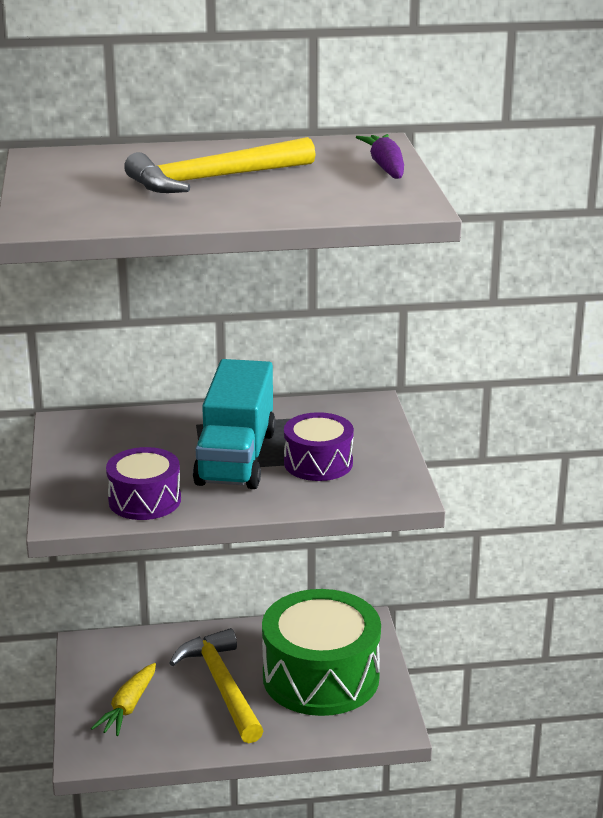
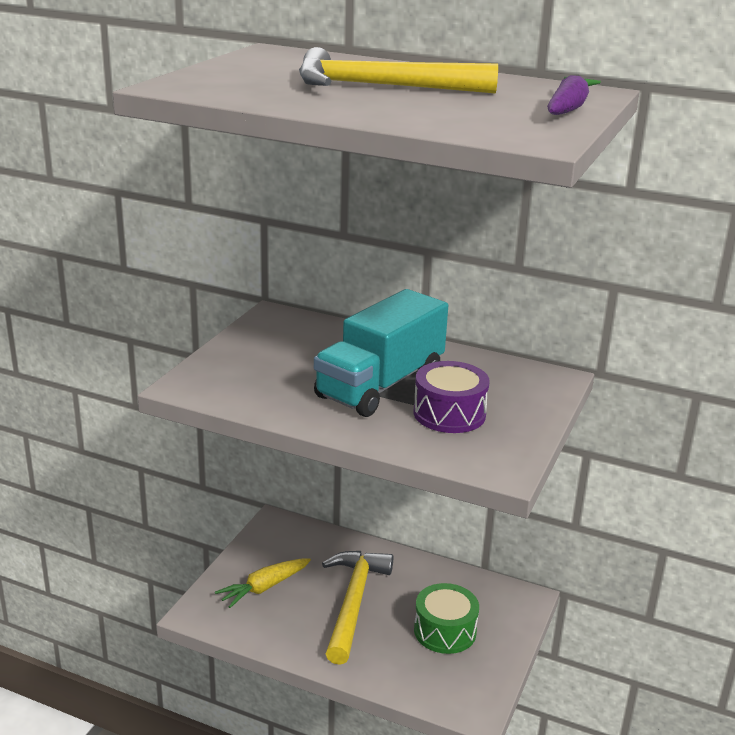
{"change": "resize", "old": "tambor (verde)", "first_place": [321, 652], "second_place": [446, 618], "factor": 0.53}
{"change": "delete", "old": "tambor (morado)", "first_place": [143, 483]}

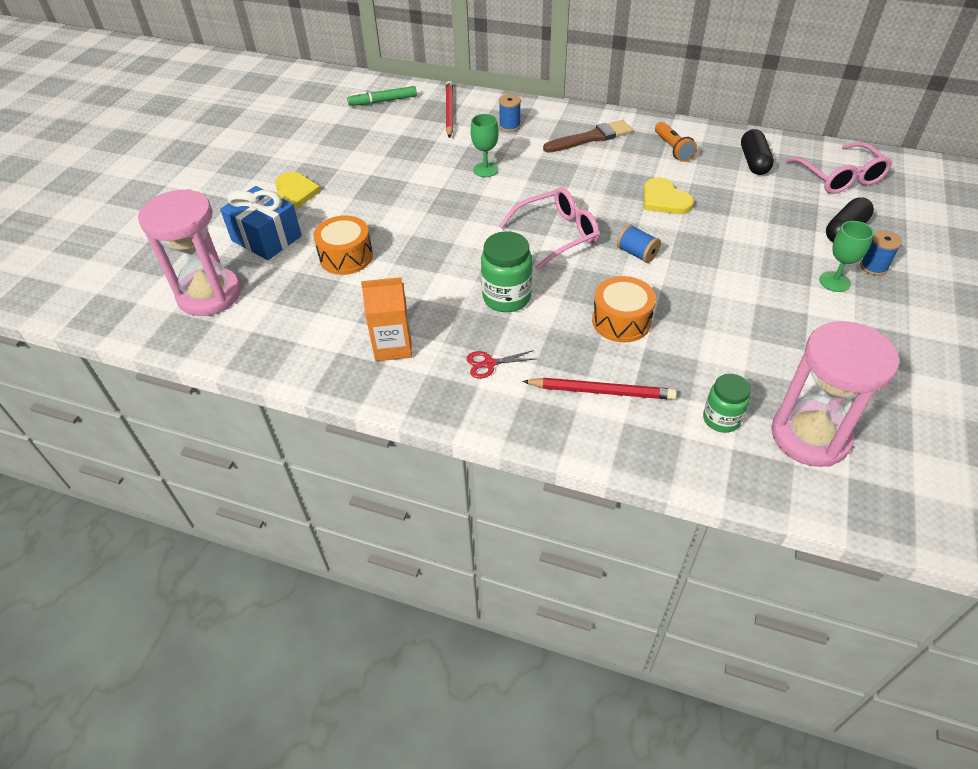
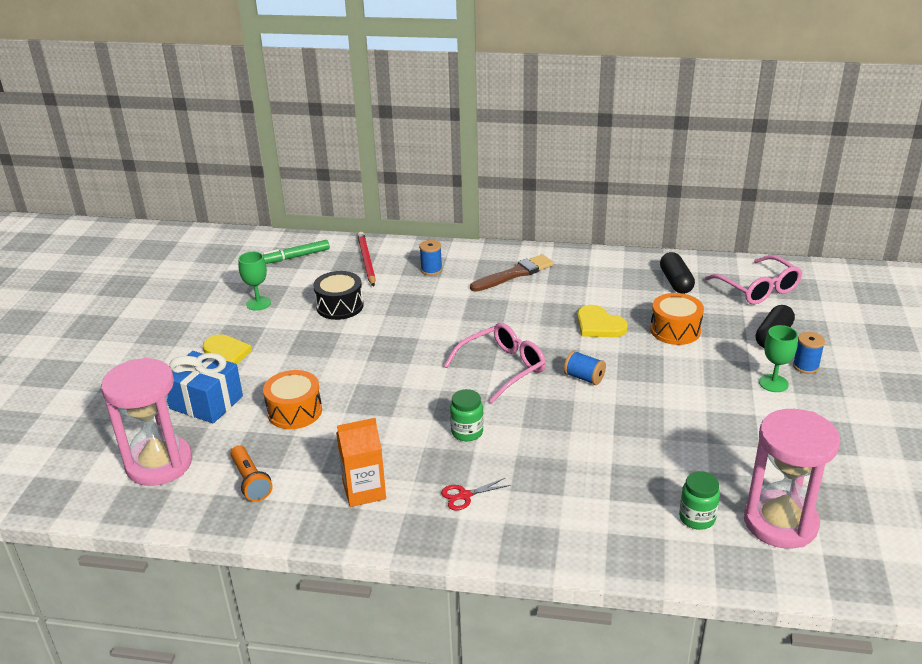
{"change": "move", "old": "lámpara de mano (naranja)", "first_place": [676, 142], "second_place": [251, 473]}
{"change": "move", "old": "copa (verde)", "first_place": [485, 145], "second_place": [254, 281]}
{"change": "insert", "new": "tambor (negro)", "second_place": [338, 295]}
{"change": "resize", "old": "tarro (verde)", "first_place": [506, 271], "second_place": [466, 415], "factor": 0.66}
{"change": "move", "old": "tambor (naranja)", "first_place": [624, 309], "second_place": [677, 319]}
{"change": "delete", "old": "lápiz (rojo)", "first_place": [599, 389]}

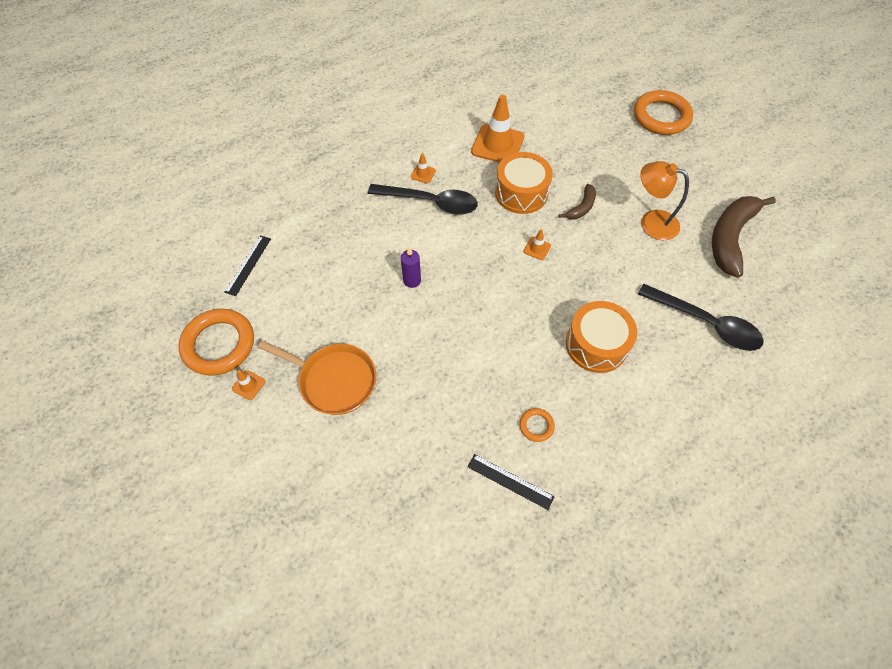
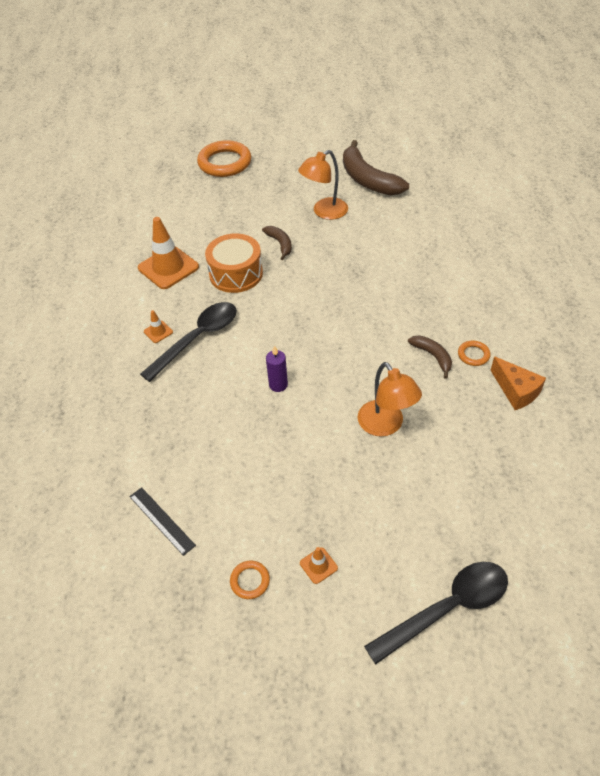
{"change": "resize", "old": "anillo (naranja)", "first_place": [216, 342], "second_place": [250, 579], "factor": 0.45}
{"change": "insert", "new": "lámpara (naranja)", "second_place": [390, 399]}
{"change": "move", "old": "cuchara (negro)", "first_place": [701, 317], "second_place": [436, 613]}
{"change": "insert", "new": "plátano (marrón)", "second_place": [430, 357]}
{"change": "replace", "old": "regla (negro)", "new": "queso (naranja)", "first_place": [511, 482], "second_place": [518, 383]}
{"change": "delete", "old": "sartén (naranja)", "first_place": [317, 377]}
{"change": "delete", "old": "cono de tráfico (naranja)", "first_place": [537, 245]}
{"change": "delete", "old": "tambor (naranja)", "first_place": [601, 337]}

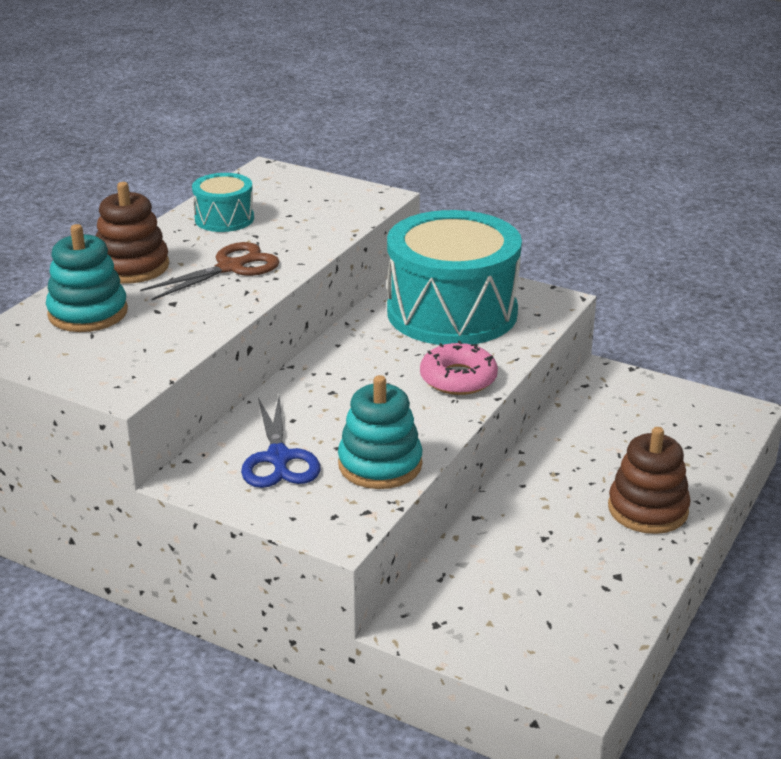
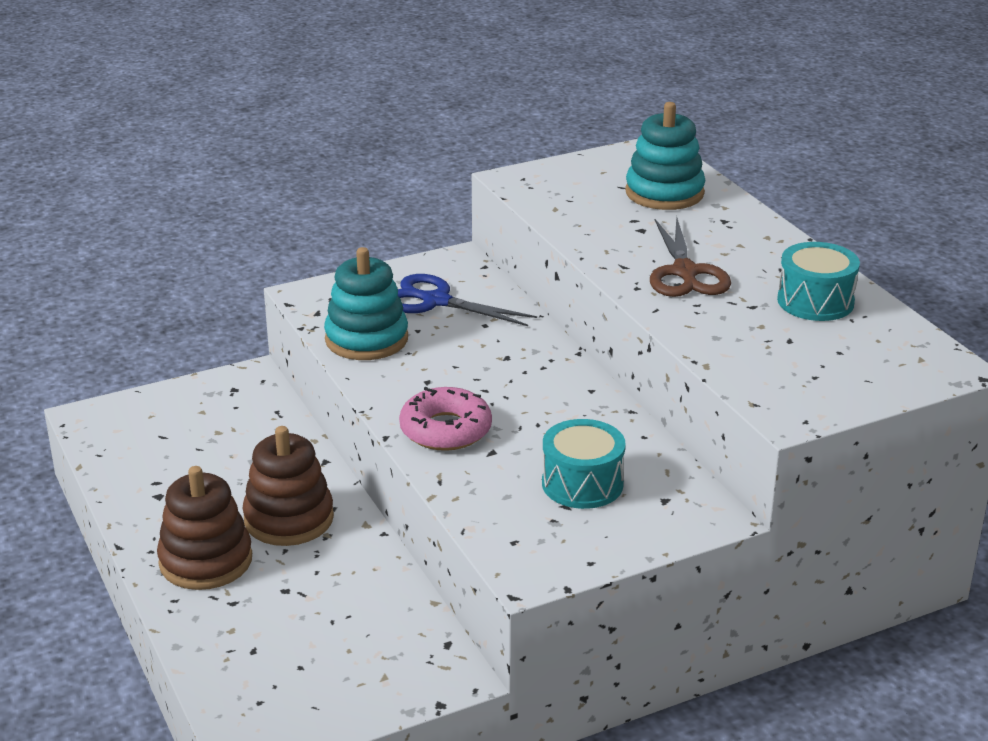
{"change": "move", "old": "juguete apilable (marrón)", "first_place": [132, 232], "second_place": [288, 486]}
{"change": "resize", "old": "tambor (turquesa)", "first_place": [454, 277], "second_place": [584, 464], "factor": 0.46}

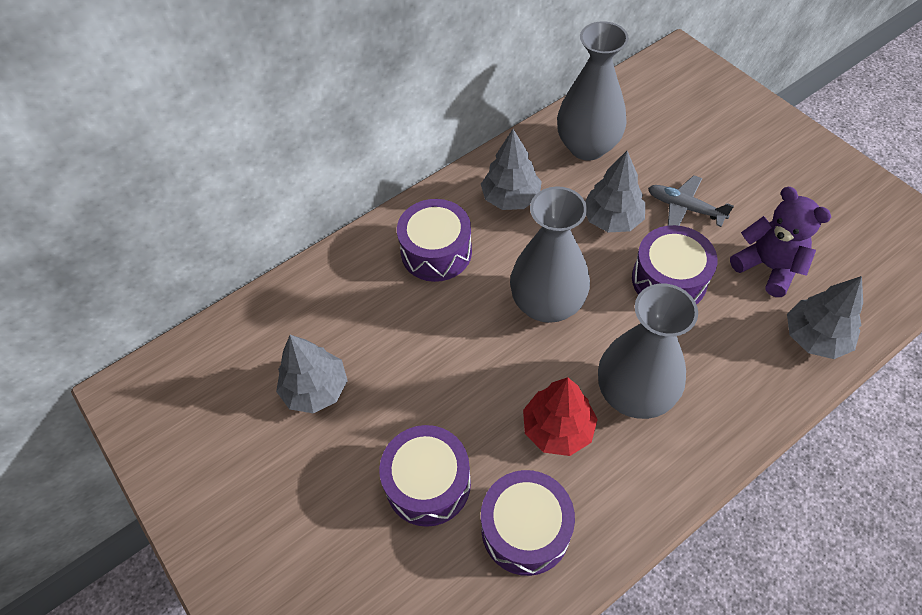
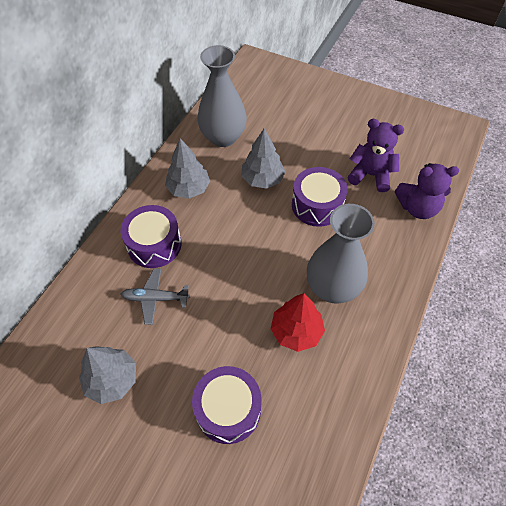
{"change": "move", "old": "avión (gris)", "first_place": [691, 201], "second_place": [155, 296]}
{"change": "replace", "old": "árbol (gris)", "new": "osito (morado)", "first_place": [825, 317], "second_place": [427, 191]}
{"change": "delete", "old": "tambor (morado)", "first_place": [528, 523]}
{"change": "delete", "old": "florero (gris)", "first_place": [550, 254]}

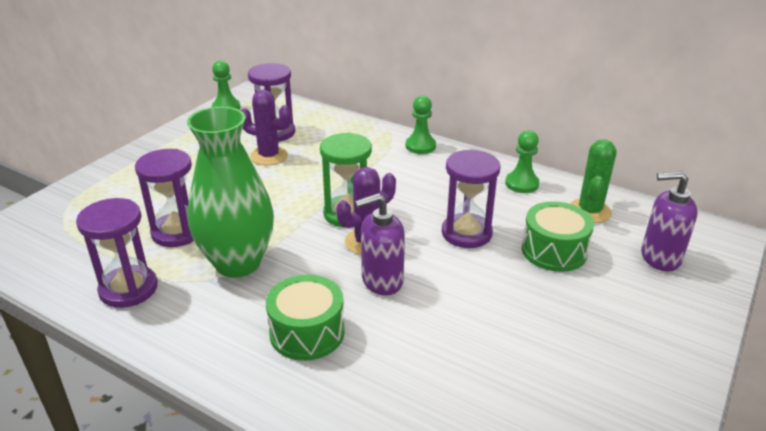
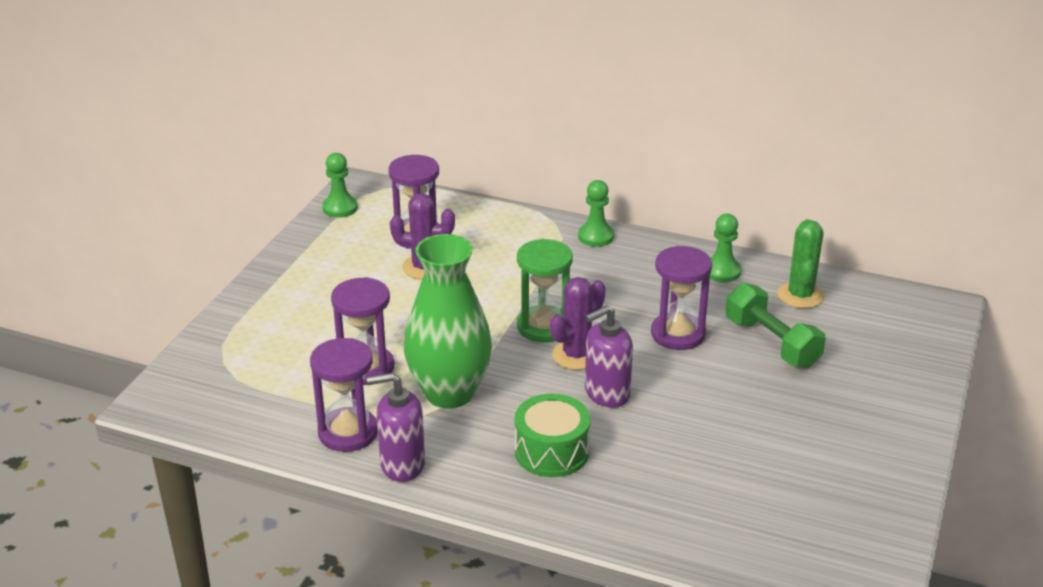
{"change": "move", "old": "dispensador de jabón (morado)", "first_place": [669, 221], "second_place": [396, 427]}
{"change": "replace", "old": "tambor (verde)", "new": "mancuerna (verde)", "first_place": [558, 236], "second_place": [775, 325]}

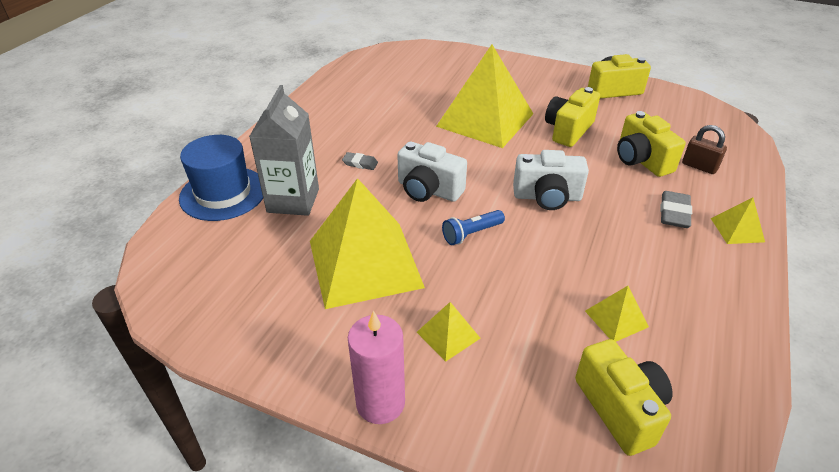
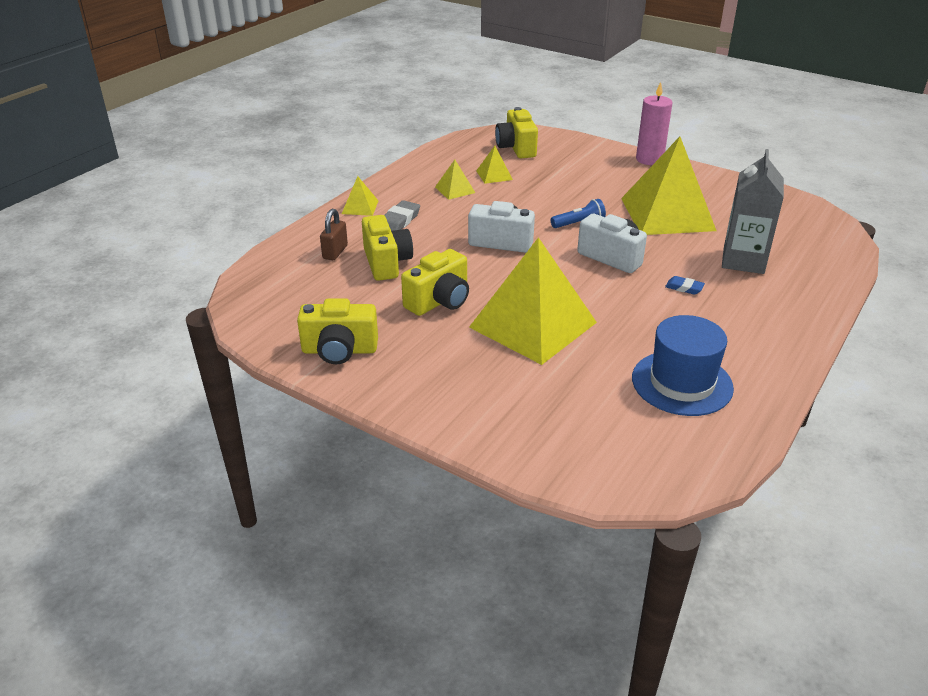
{"change": "rotate", "old": "candado (marrón)", "first_place": [704, 149], "second_place": [334, 234], "degrees": 60}
{"change": "move", "old": "pirámide (amarillo)", "first_place": [449, 332], "second_place": [455, 180]}
{"change": "move", "old": "sombrero (azul)", "first_place": [221, 178], "second_place": [683, 365]}
{"change": "recolor", "old": "goma de borrar (gris)", "new": "goma de borrar (azul)", "first_place": [360, 161], "second_place": [685, 285]}

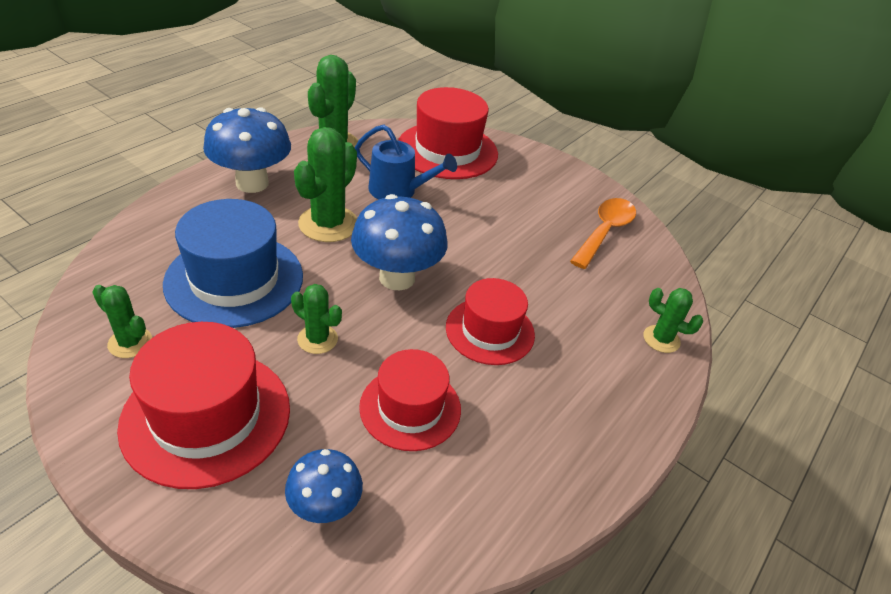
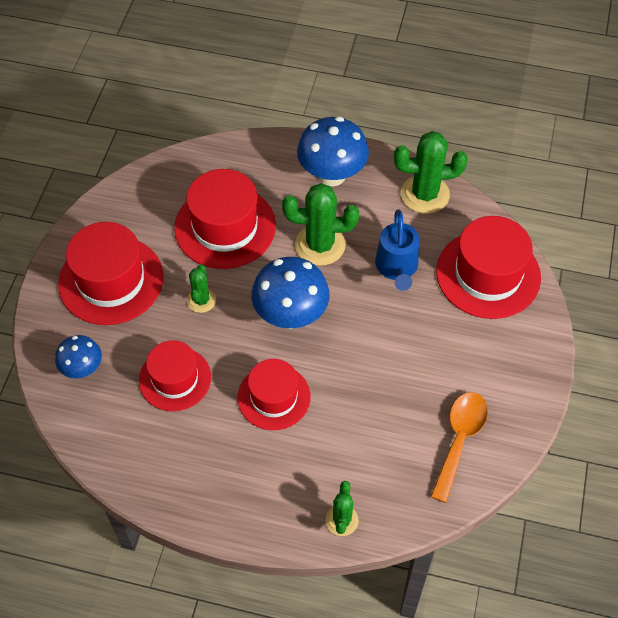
{"change": "recolor", "old": "sombrero (azul)", "new": "sombrero (rojo)", "first_place": [233, 263], "second_place": [225, 219]}
{"change": "rotate", "old": "cuchara (naranja)", "first_place": [603, 233], "second_place": [459, 447], "degrees": -75}
{"change": "delete", "old": "cactus (verde)", "first_place": [122, 321]}

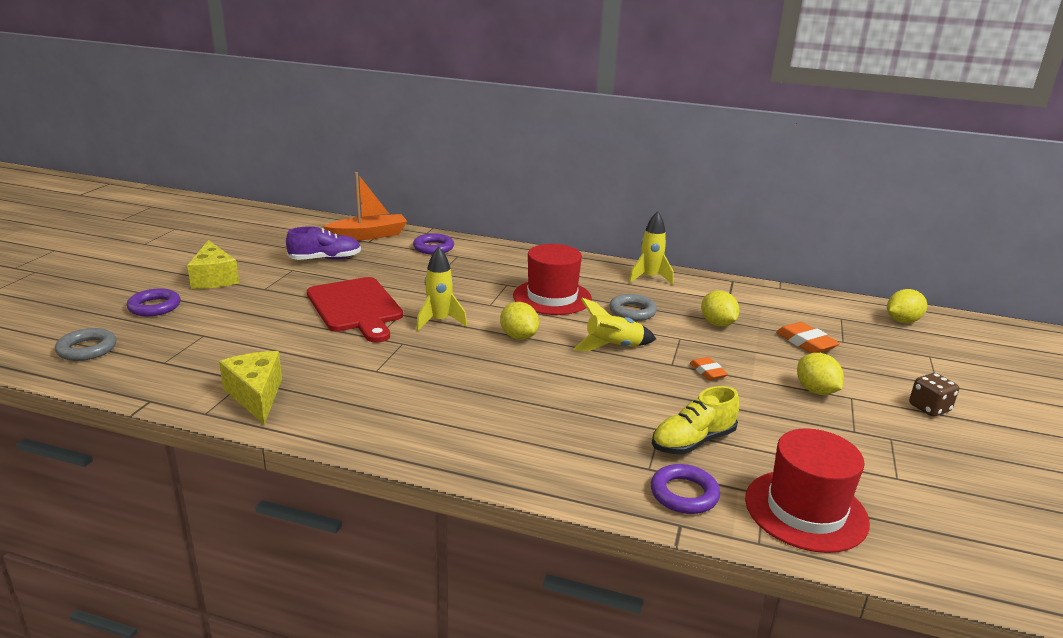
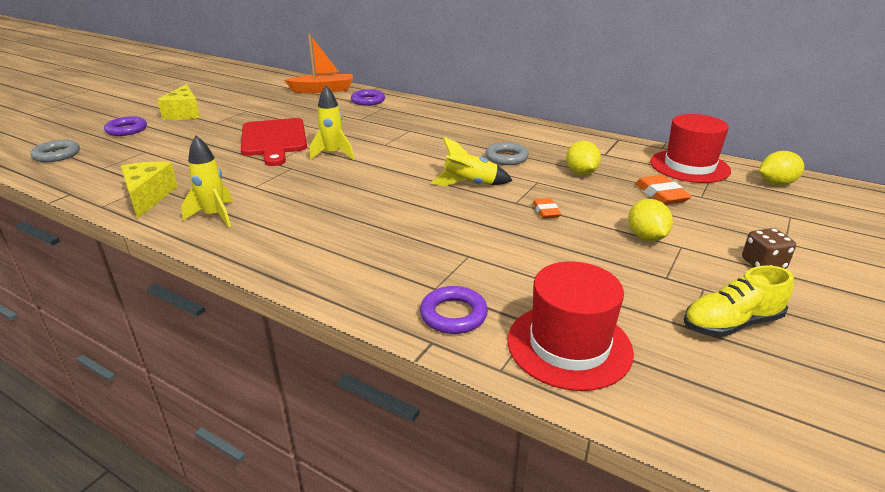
{"change": "move", "old": "cohete (amarillo)", "first_place": [651, 248], "second_place": [207, 181]}
{"change": "move", "old": "sombrero (rojo)", "first_place": [552, 279], "second_place": [690, 148]}
{"change": "move", "old": "zapato (amarillo)", "first_place": [696, 420], "second_place": [739, 301]}
{"change": "delete", "old": "zapato (morado)", "first_place": [323, 243]}
{"change": "delete", "old": "limón (amarillo)", "first_place": [519, 321]}

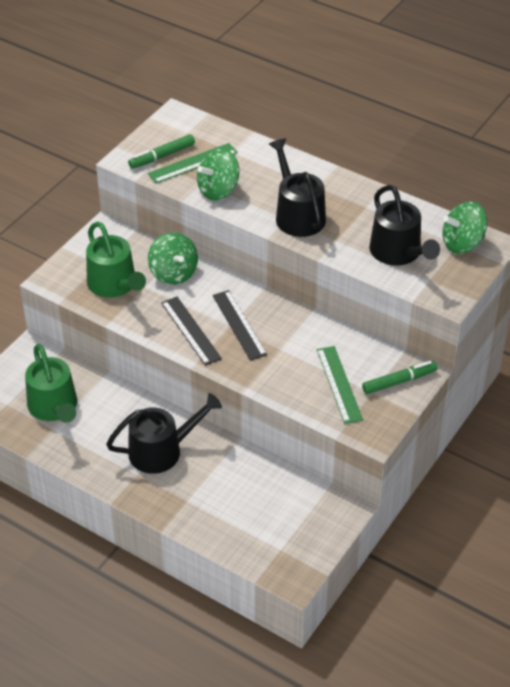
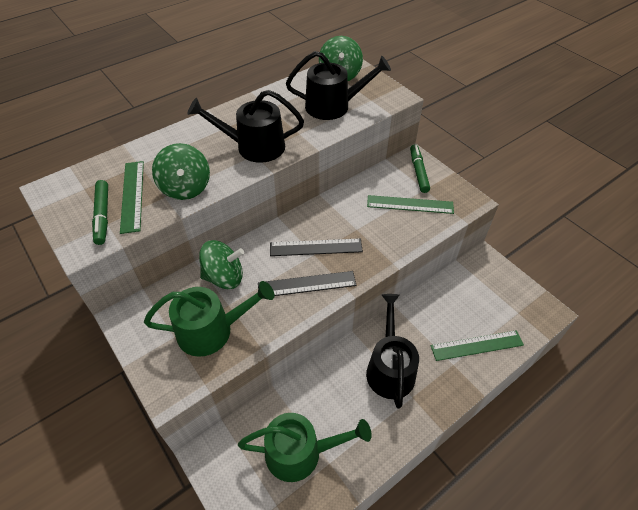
{"change": "insert", "new": "regla (verde)", "second_place": [477, 345]}

